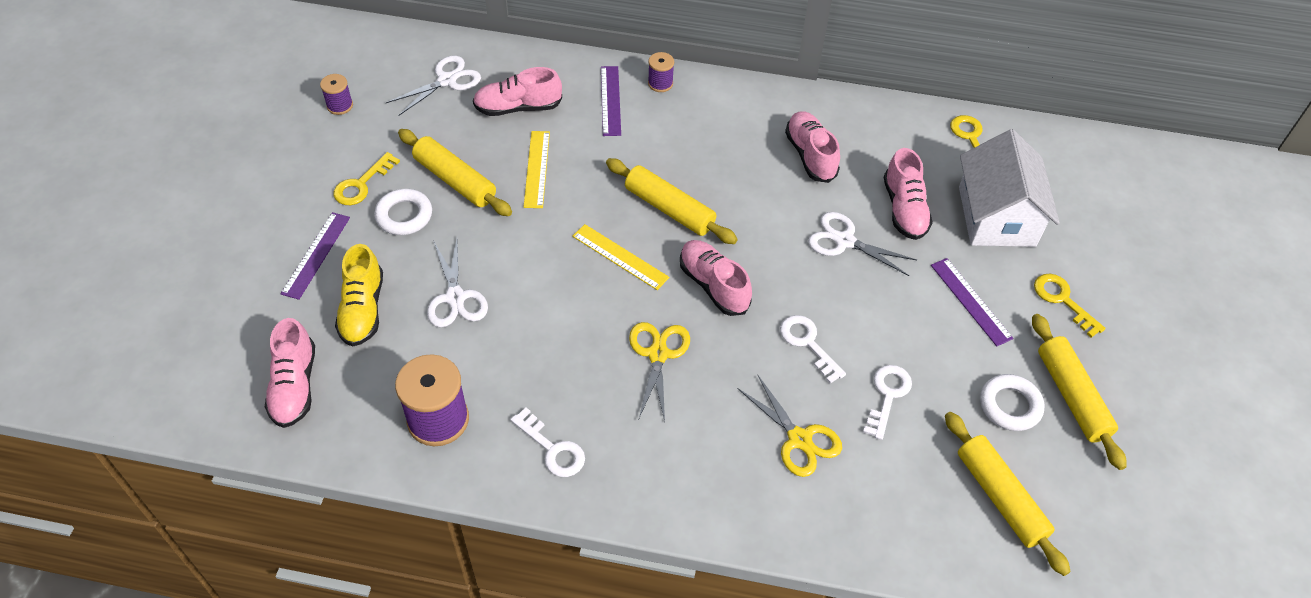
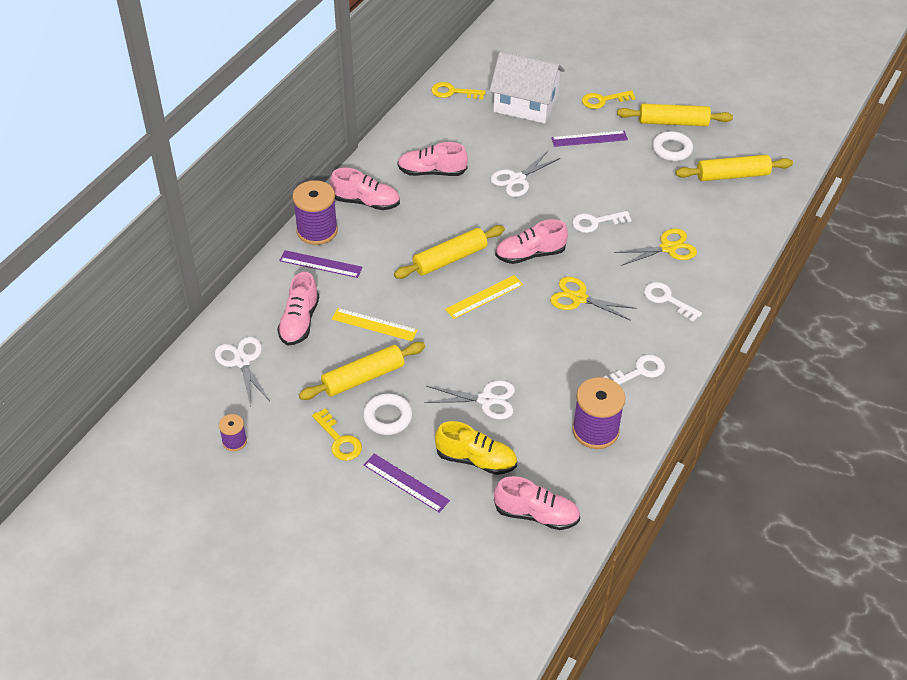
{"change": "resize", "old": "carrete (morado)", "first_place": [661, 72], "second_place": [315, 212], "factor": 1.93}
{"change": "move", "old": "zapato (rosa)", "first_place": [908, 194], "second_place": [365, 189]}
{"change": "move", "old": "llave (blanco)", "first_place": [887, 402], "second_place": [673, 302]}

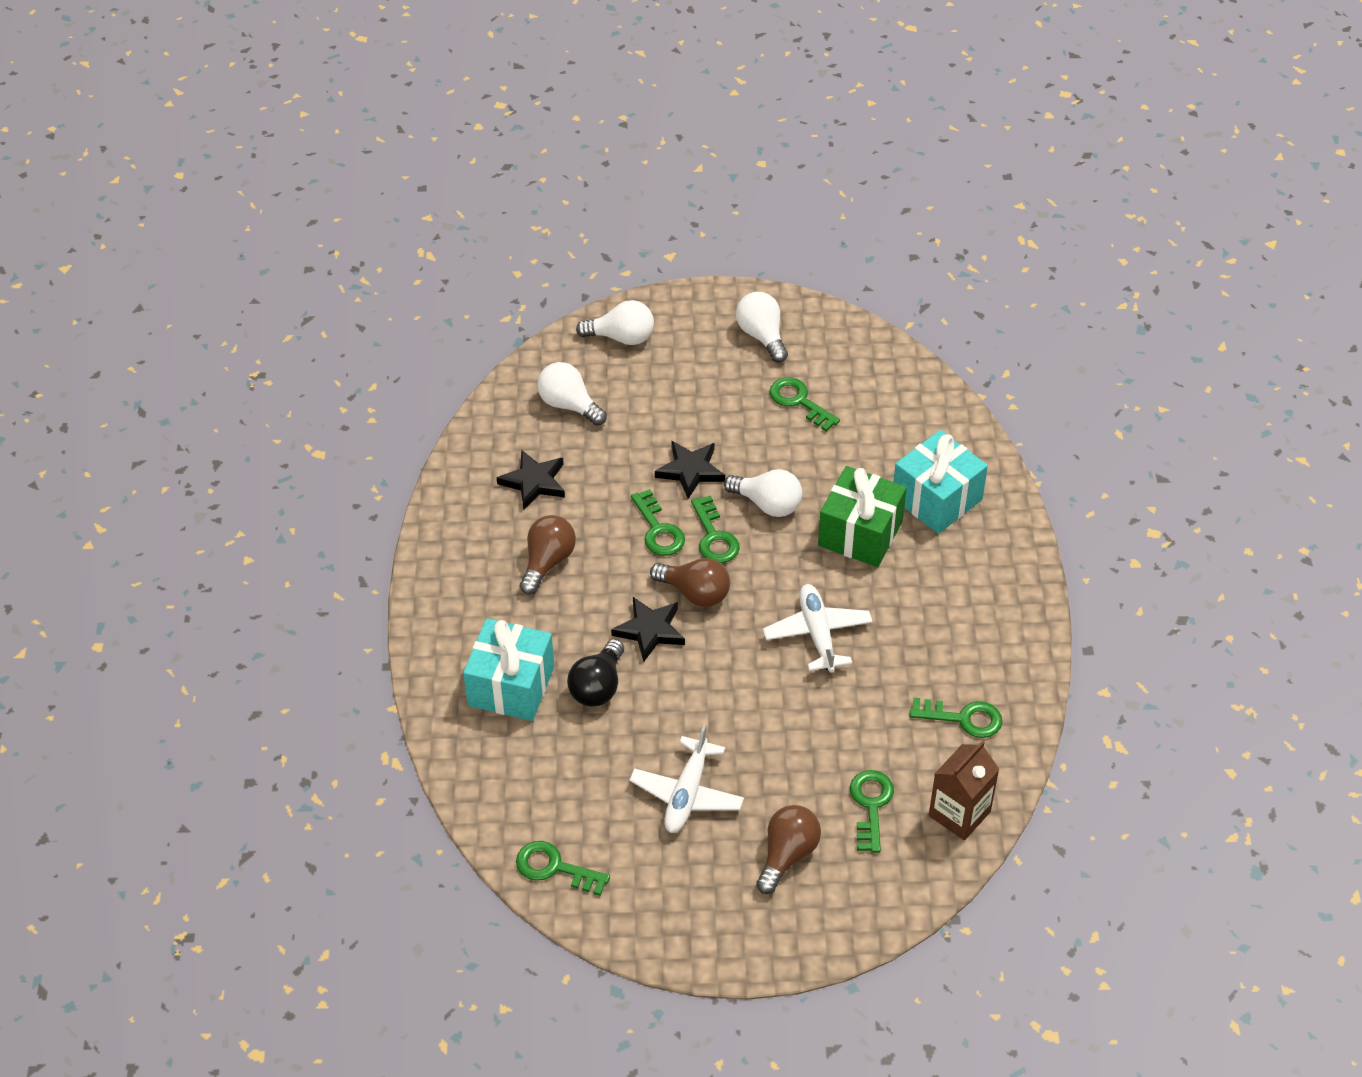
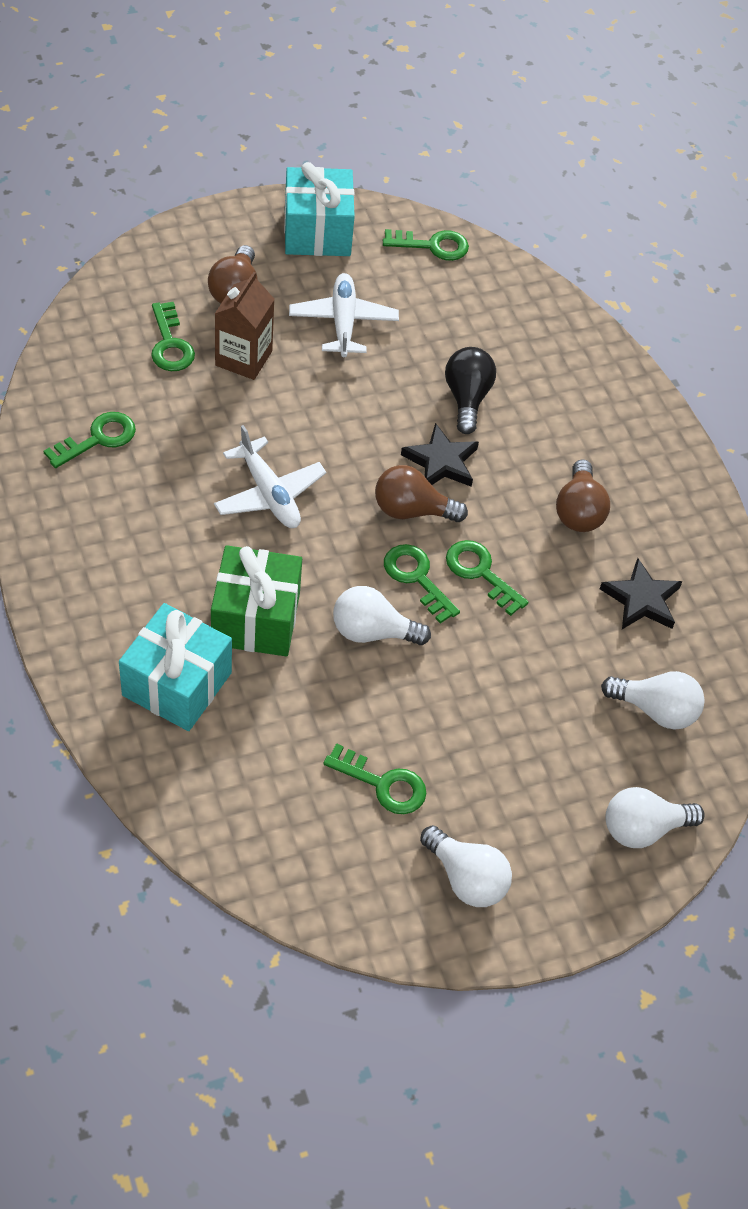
{"change": "rotate", "old": "llave (verde)", "first_place": [956, 718], "second_place": [90, 440], "degrees": 150}
{"change": "move", "old": "cartón de leche (marrón)", "first_place": [964, 790], "second_place": [244, 326]}
{"change": "move", "old": "regalo (turquesa)", "first_place": [508, 669], "second_place": [319, 209]}
{"change": "delete", "old": "estrella (negro)", "first_place": [690, 470]}

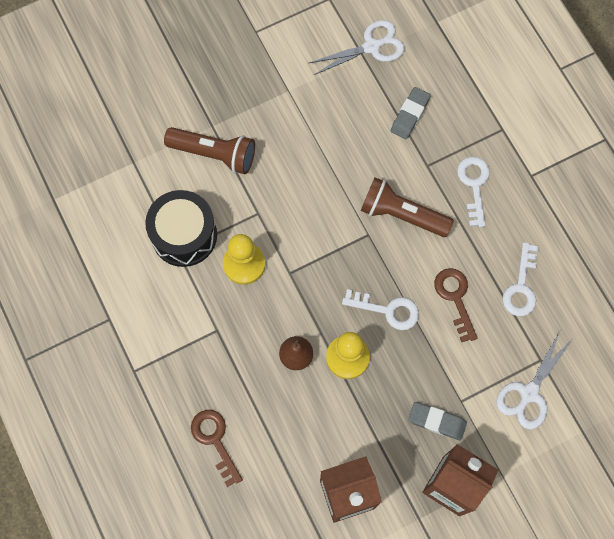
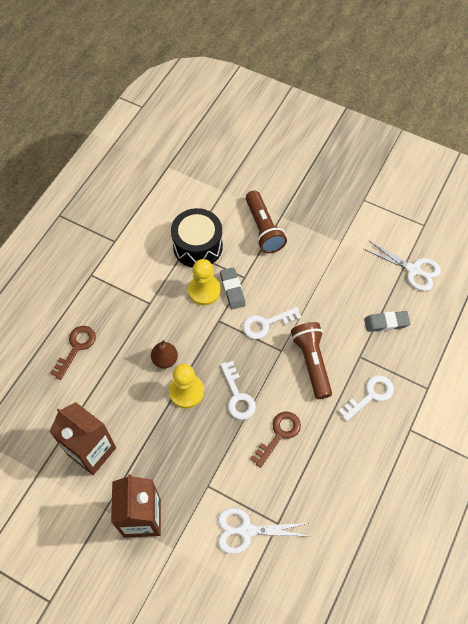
{"change": "move", "old": "goma de borrar (gris)", "first_place": [437, 421], "second_place": [232, 288]}
{"change": "move", "old": "llave (blanco)", "first_place": [520, 279], "second_place": [272, 323]}

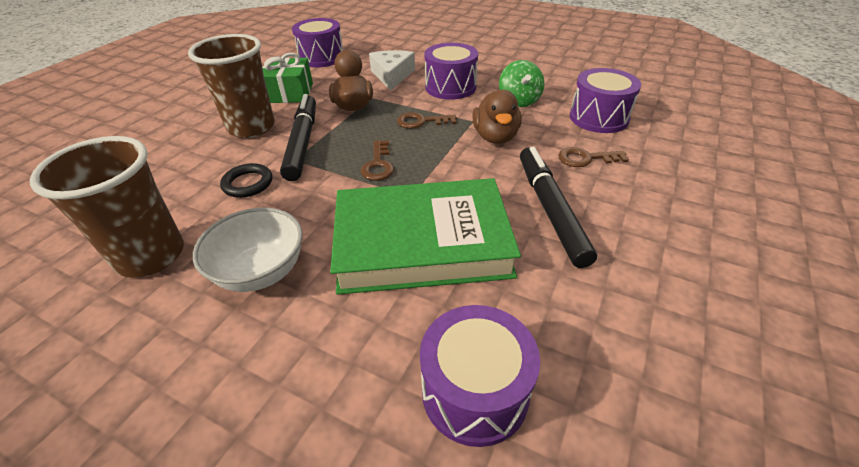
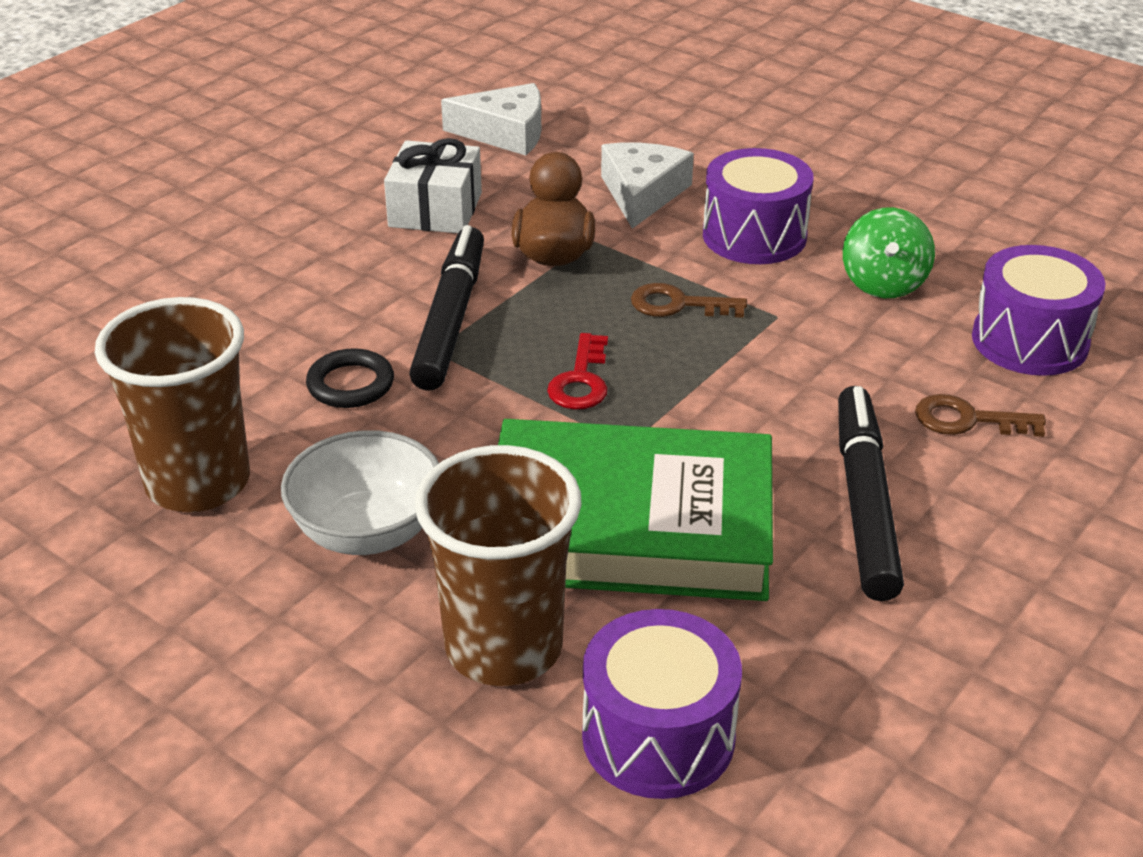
{"change": "recolor", "old": "regalo (verde)", "new": "regalo (blanco)", "first_place": [287, 78], "second_place": [433, 185]}
{"change": "move", "old": "vaso (marrón)", "first_place": [231, 86], "second_place": [498, 565]}
{"change": "replace", "old": "tambor (morado)", "new": "queso (blanco)", "first_place": [317, 42], "second_place": [491, 119]}
{"change": "recolor", "old": "llave (marrón)", "new": "llave (rojo)", "first_place": [377, 160], "second_place": [577, 371]}
{"change": "delete", "old": "pato (marrón)", "first_place": [497, 117]}

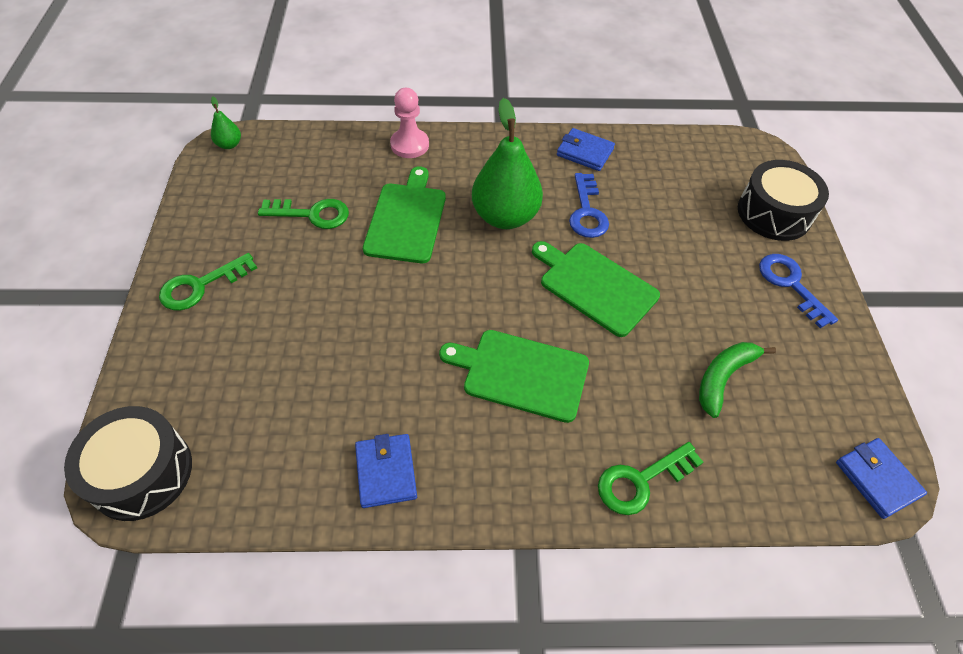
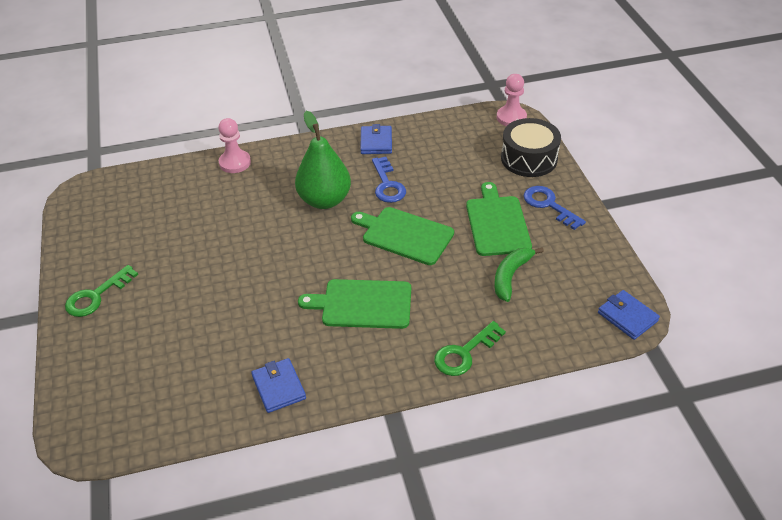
{"change": "rotate", "old": "cartera (azul)", "first_place": [586, 149], "second_place": [376, 139], "degrees": 75}
{"change": "move", "old": "tabla de cortar (verde)", "first_place": [404, 214], "second_place": [499, 219]}
{"change": "insert", "new": "peón (rosa)", "second_place": [512, 100]}
{"change": "delete", "old": "tambor (negro)", "first_place": [128, 463]}
{"change": "delete", "old": "pera (verde)", "first_place": [226, 123]}
{"change": "delete", "old": "llave (verde)", "first_place": [303, 214]}

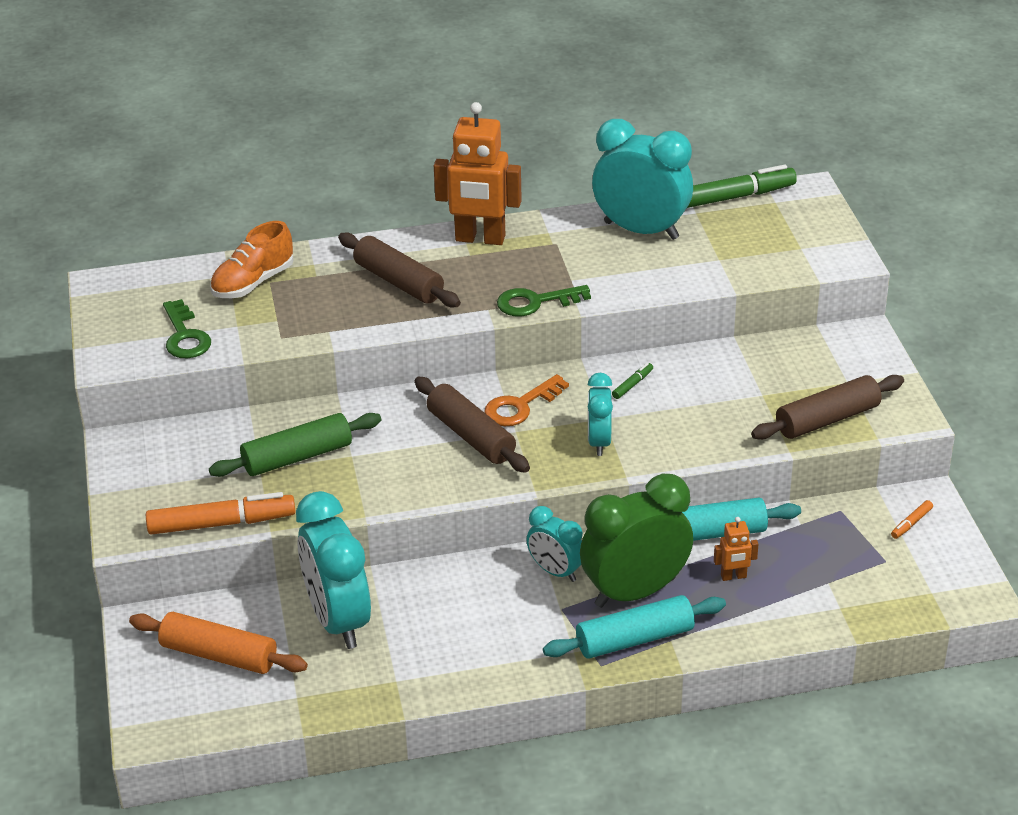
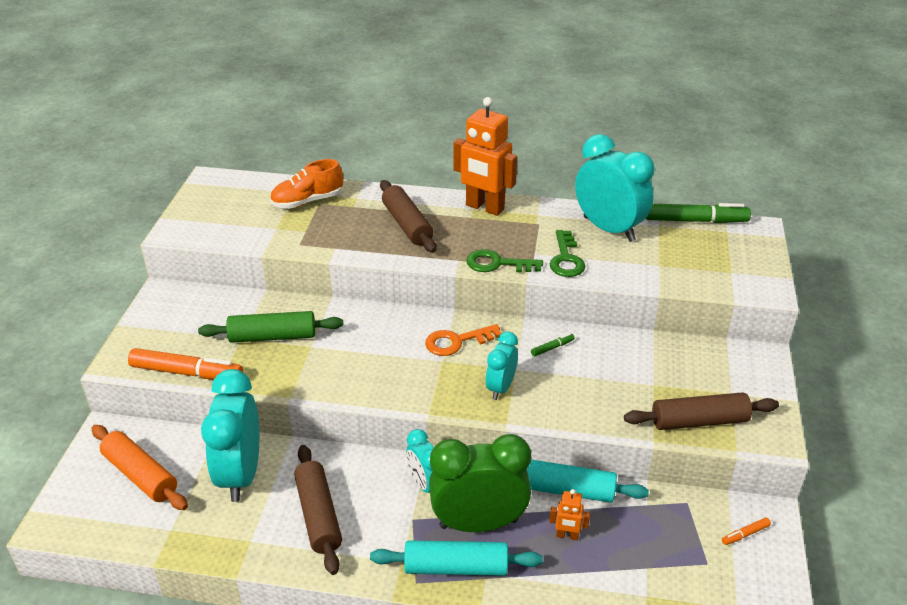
{"change": "move", "old": "rodillo (marrón)", "first_place": [472, 425], "second_place": [318, 510]}
{"change": "move", "old": "llave (verde)", "first_place": [187, 329], "second_place": [568, 253]}

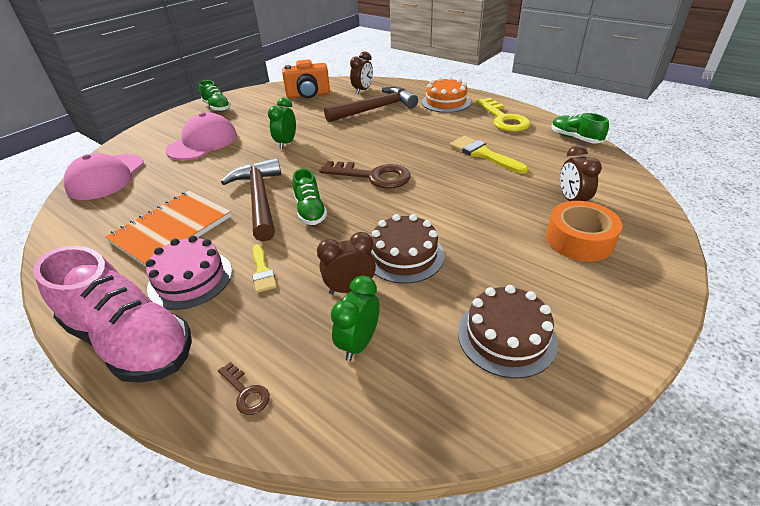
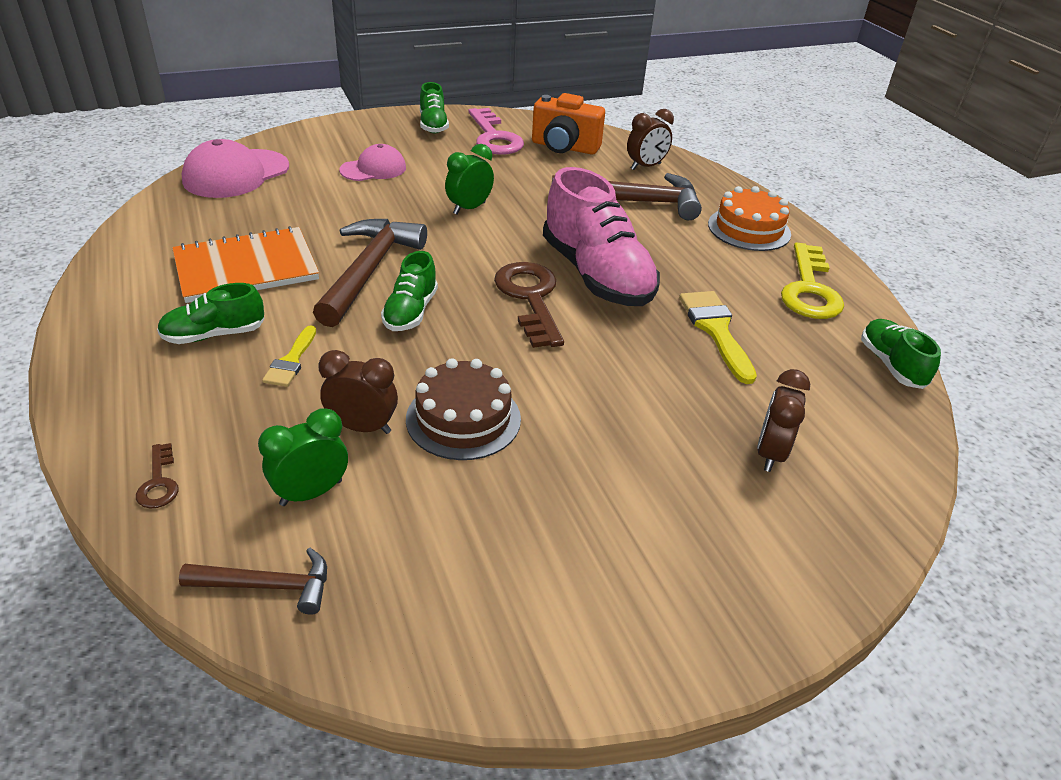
{"change": "replace", "old": "tarta (rosa)", "new": "zapato (verde)", "first_place": [189, 273], "second_place": [210, 313]}
{"change": "insert", "new": "martillo (marrón)", "second_place": [253, 581]}
{"change": "resize", "old": "gorra (rosa)", "first_place": [201, 136], "second_place": [372, 162], "factor": 0.64}
{"change": "insert", "new": "llave (rosa)", "second_place": [496, 131]}
{"change": "rotate", "old": "llave (marrón)", "first_place": [365, 175], "second_place": [529, 305], "degrees": -150}
{"change": "move", "old": "zapato (rosa)", "first_place": [112, 314], "second_place": [601, 236]}
{"change": "delete", "old": "tarta (marrón)", "first_place": [508, 331]}
{"change": "delete", "old": "cinta adhesiva (naranja)", "first_place": [584, 231]}

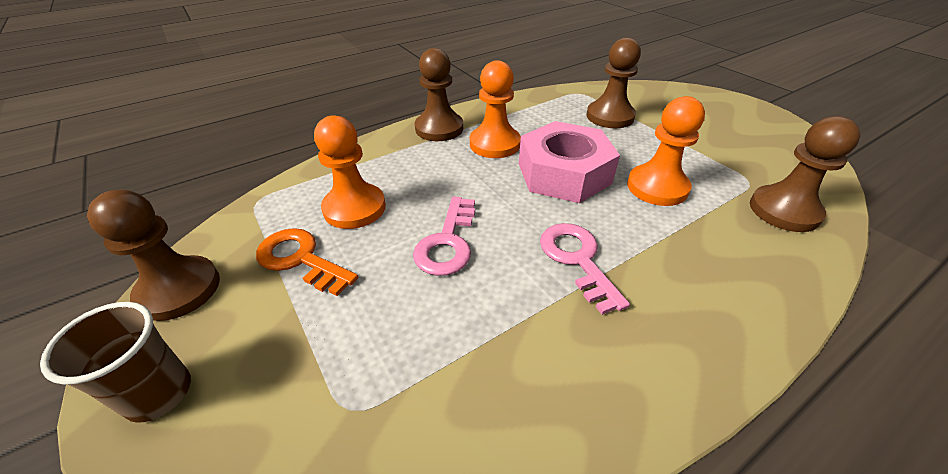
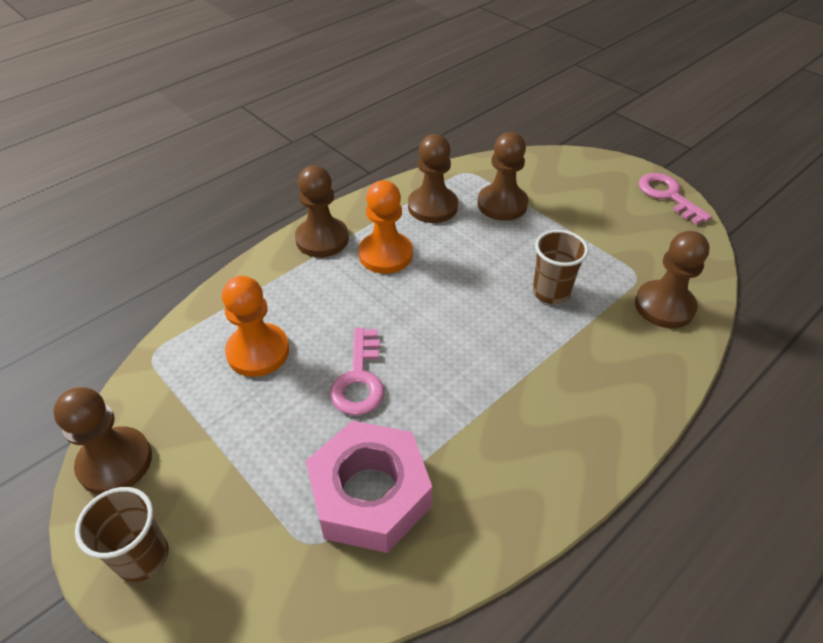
{"change": "move", "old": "tuerca (rosa)", "first_place": [569, 162], "second_place": [369, 487]}
{"change": "insert", "new": "peón (marrón)", "second_place": [433, 178]}
{"change": "replace", "old": "peón (naranja)", "new": "vaso (marrón)", "first_place": [666, 151], "second_place": [561, 267]}
{"change": "move", "old": "llave (rosa)", "first_place": [585, 269], "second_place": [675, 199]}
{"change": "delete", "old": "llave (naranja)", "first_place": [307, 262]}

